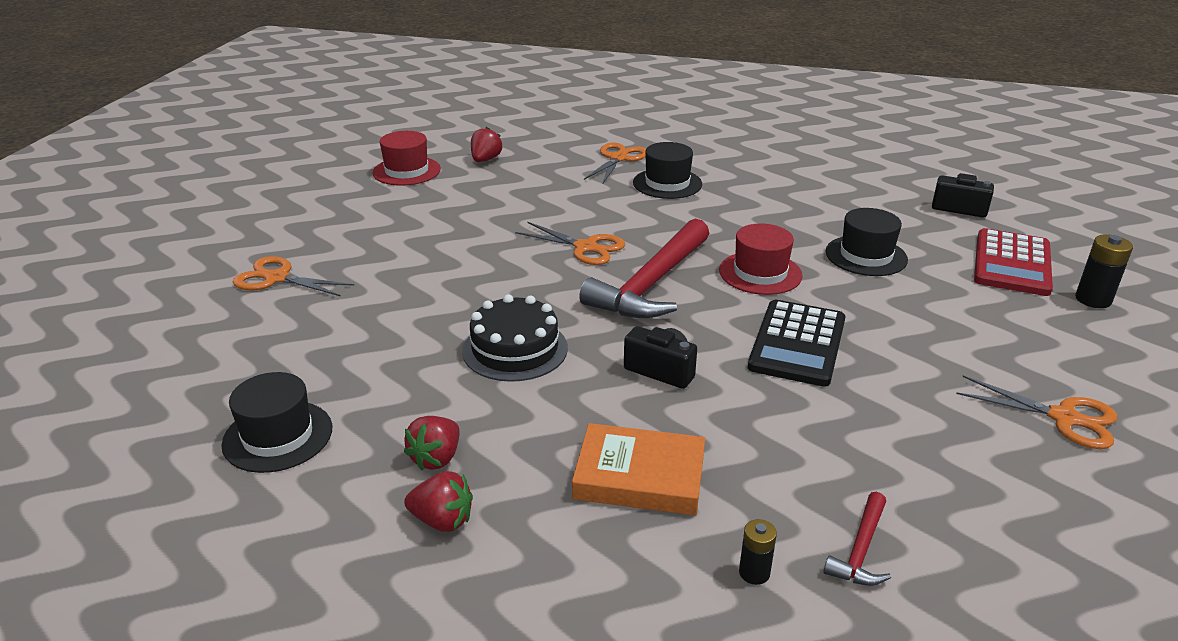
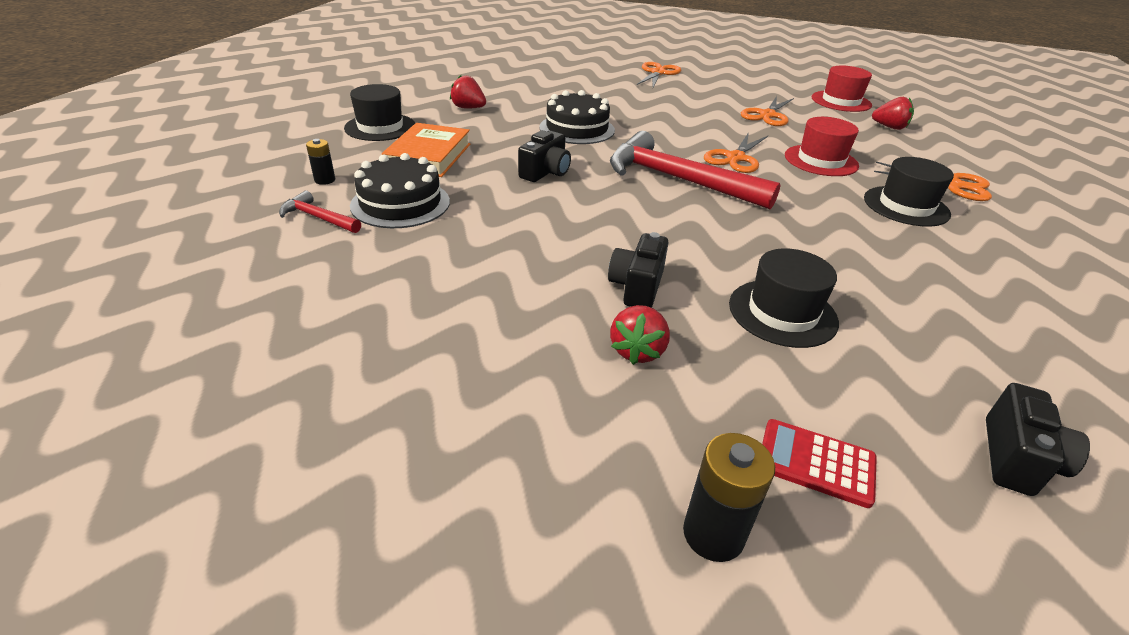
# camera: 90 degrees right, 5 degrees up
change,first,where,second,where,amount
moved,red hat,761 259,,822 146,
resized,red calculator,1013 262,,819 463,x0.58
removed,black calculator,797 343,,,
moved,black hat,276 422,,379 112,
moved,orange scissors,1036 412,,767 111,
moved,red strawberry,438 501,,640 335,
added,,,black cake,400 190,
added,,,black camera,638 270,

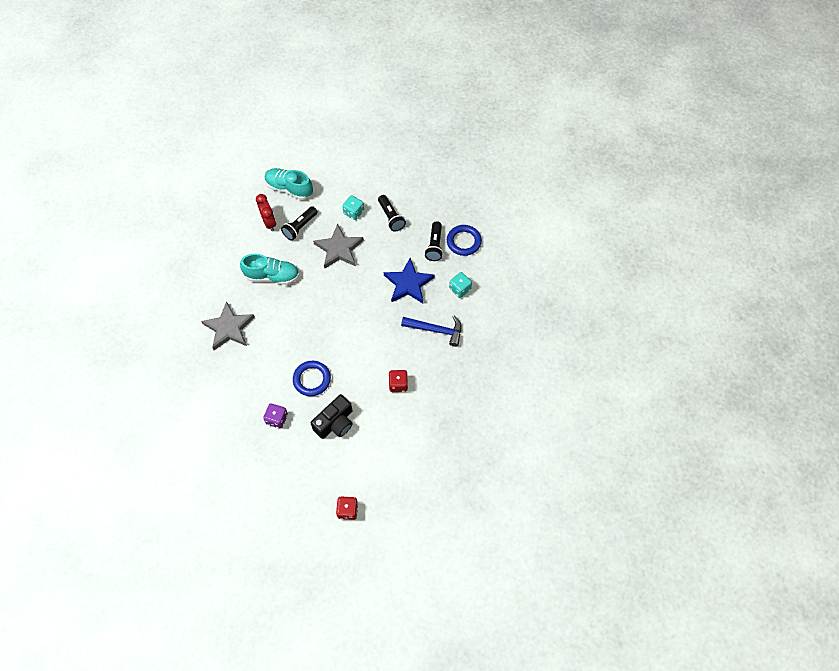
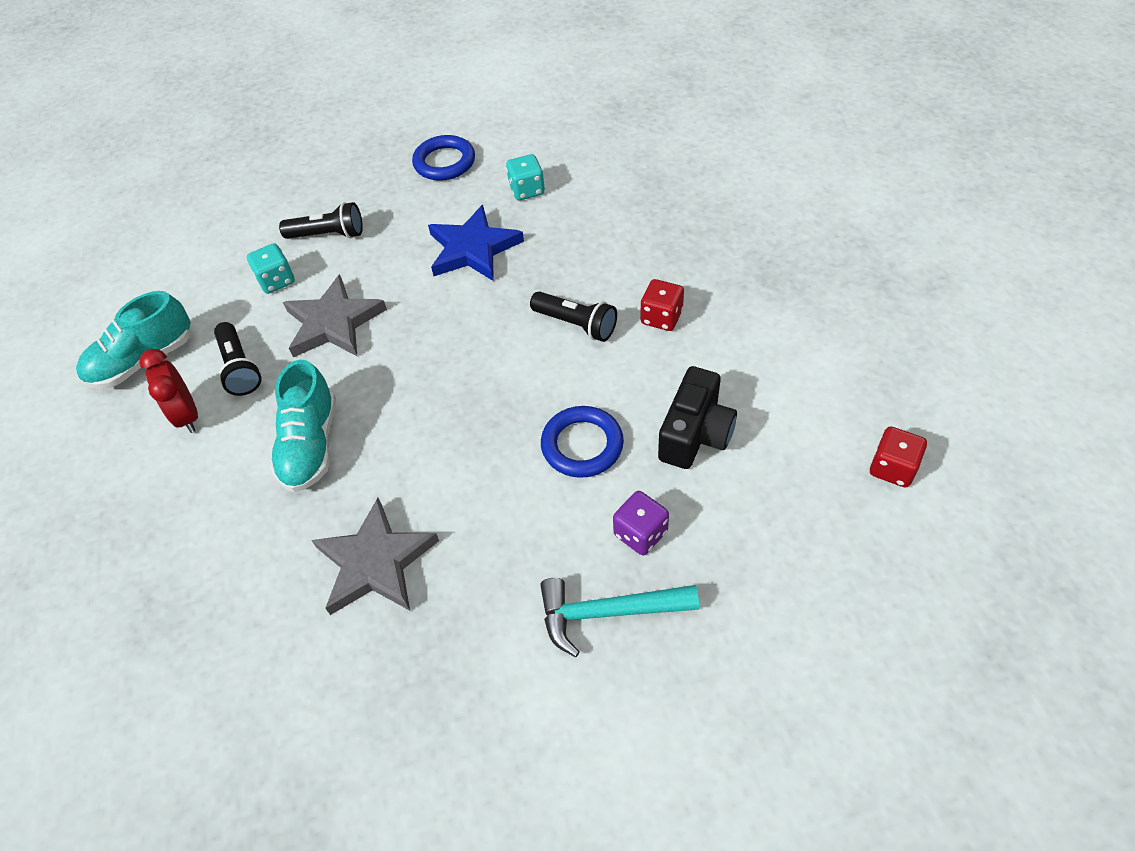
# camera: 60 degrees left, 10 degrees down
change,first,where,second,where,amount
turned,red clock,266 212,,168 391,120 degrees counterclockwise
moved,black flashlight,434 241,,573 317,
turned,turquoise shoe,269 269,,303 425,150 degrees clockwise
removed,blue hammer,431 331,,,
turned,black camera,332 416,,697 417,45 degrees clockwise
added,,,turquoise hammer,619 617,

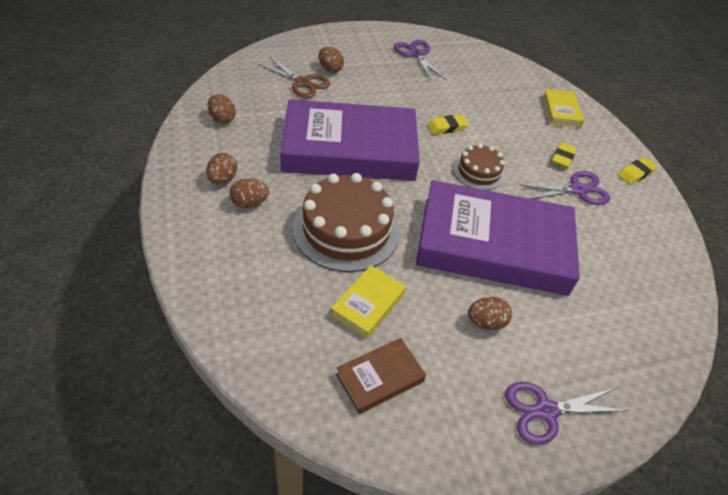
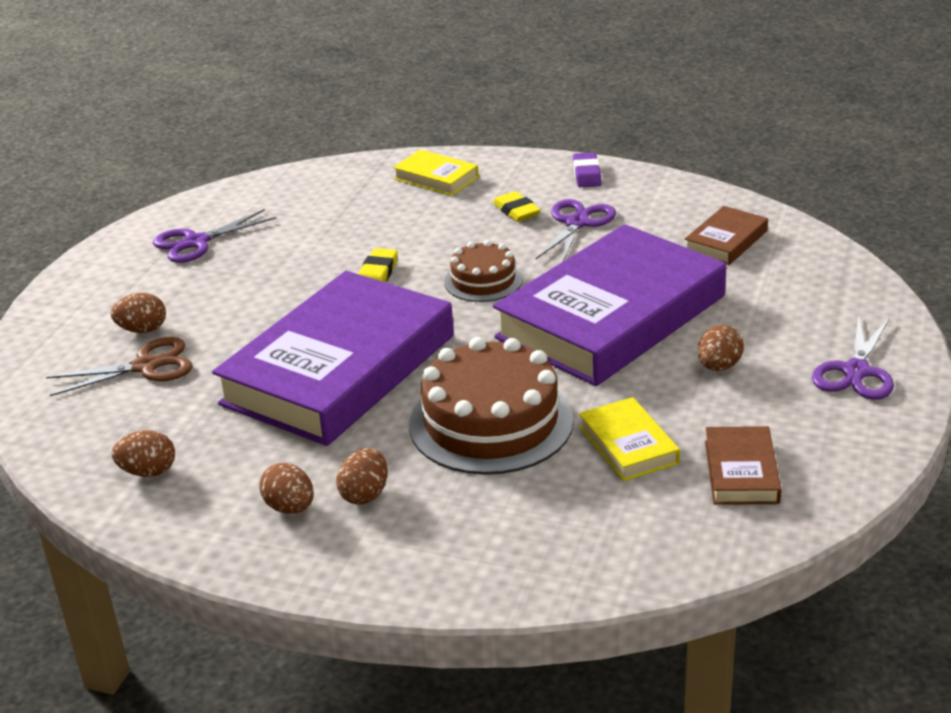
# camera: 50 degrees left, 15 degrees down
change,first,where,second,where,amount
turned,purple scissors,420 60,,214 236,45 degrees counterclockwise
recoloured,yellow eraser,638 171,purple eraser,587 169,
added,,,brown book,726 235,

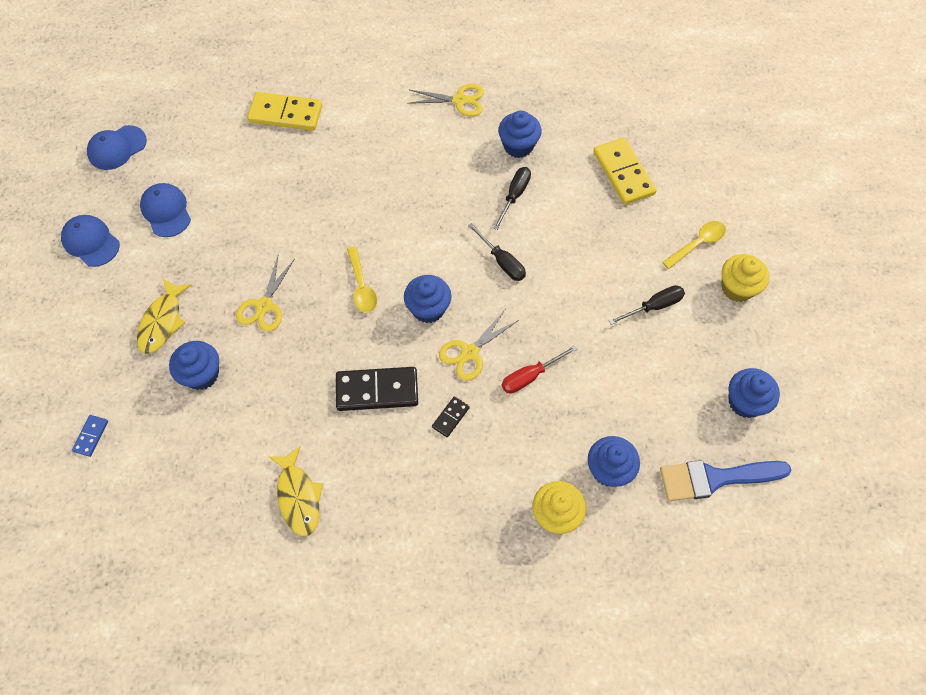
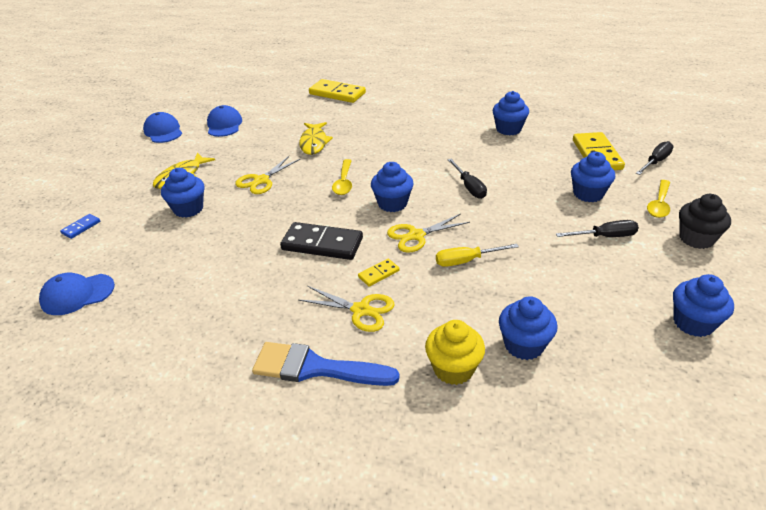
# camera: 20 degrees right, 25 degrees down
change,first,where,second,where,amount
moved,yellow scissors,445 100,,346 309,
moved,blue cap,117 147,,77 294,
moved,black screwdriver,512 198,,655 158,
turned,yellow spoon,694 245,,658 199,135 degrees clockwise
recoloured,yellow cupcake,745 278,black cupcake,705 221,
recoloured,red screwdriver,540 369,yellow screwdriver,477 255,
recoloured,black domino,451 416,yellow domino,379 273,
moved,yellow fish,295 491,,316 138,
moved,blue brush,725 480,,325 364,
added,,,blue cupcake,593 177,

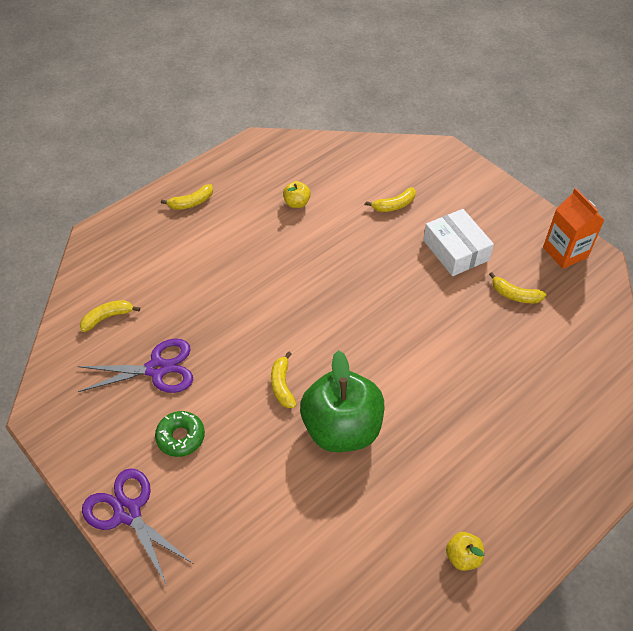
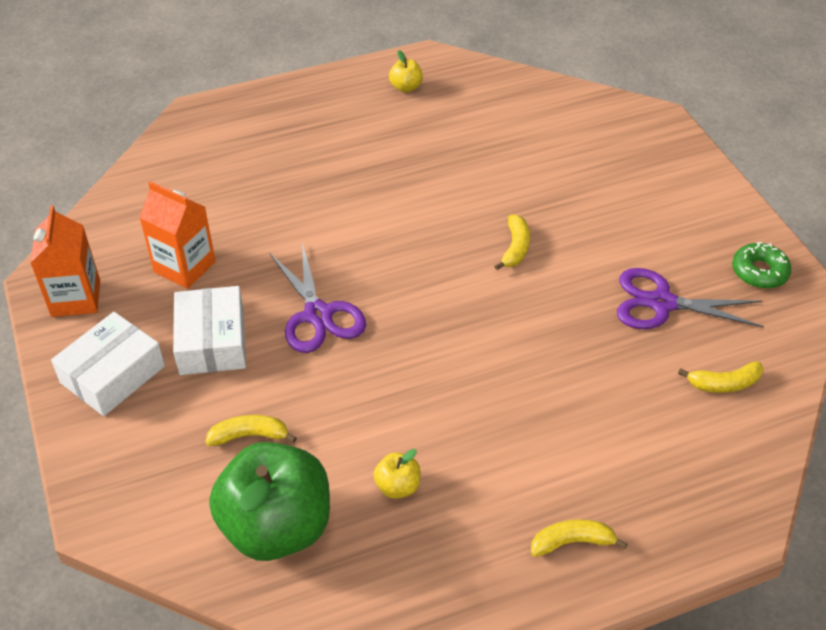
# camera: 160 degrees left, 5 degrees down
change,first,where,second,where,amount
replaced,yellow banana,518 288,orange carton,177 235,
moved,green apple,342 401,,269 501,
moved,green donut,180 434,,762 265,
moved,purple scissors,138 527,,318 298,
added,,,white box,108 364,

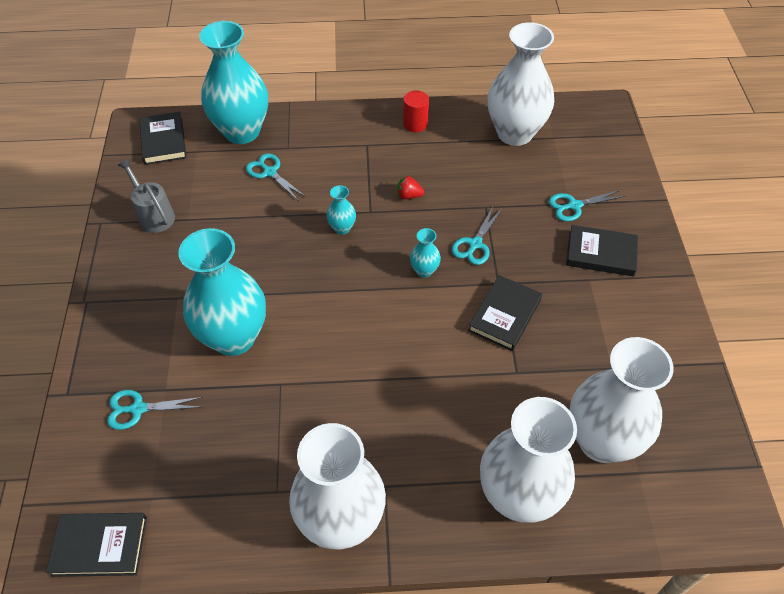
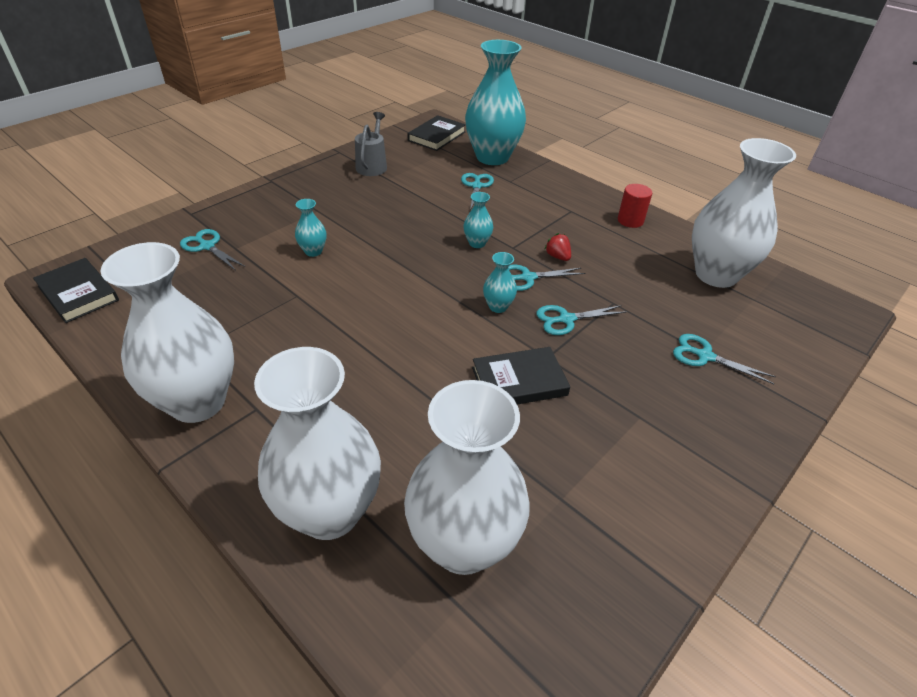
# camera: 45 degrees right, 10 degrees down
change,first,where,second,where,amount
removed,black book,602 250,,,
resized,turquoise vase,222 292,,310 228,x0.42
added,,,turquoise scissors,546 278,

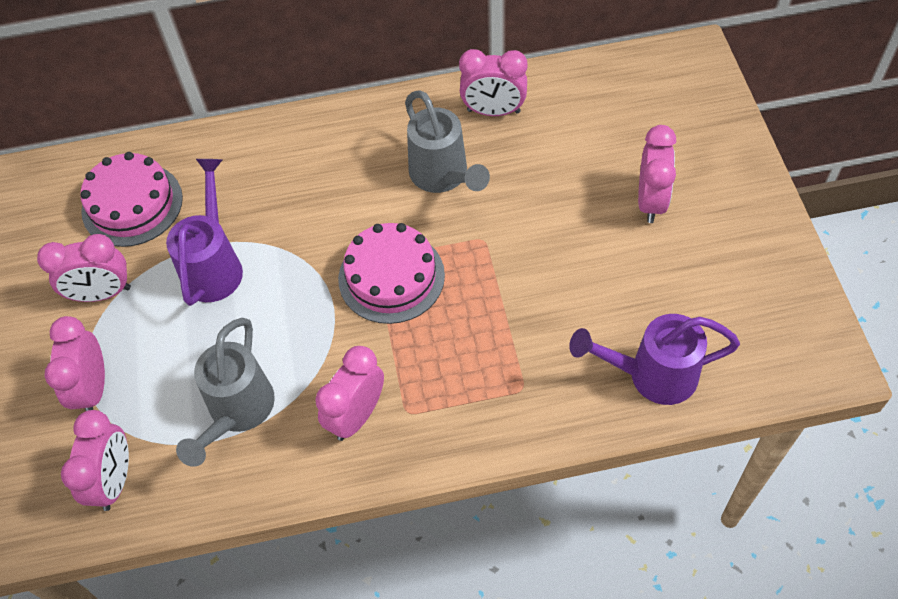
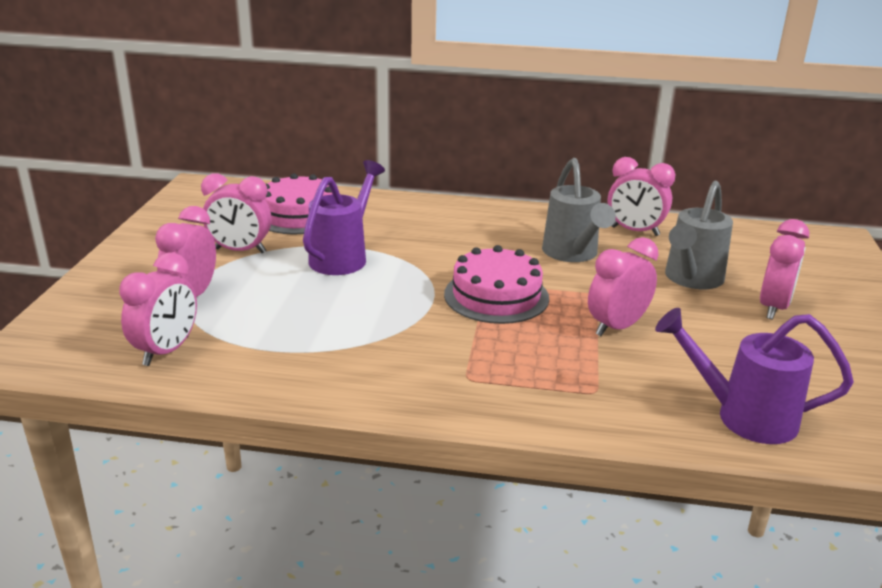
# camera: 15 degrees right, 30 degrees down
change,first,where,second,where,amount
moved,grey watering can,225 392,,699 235,
moved,pink clock,349 393,,623 286,

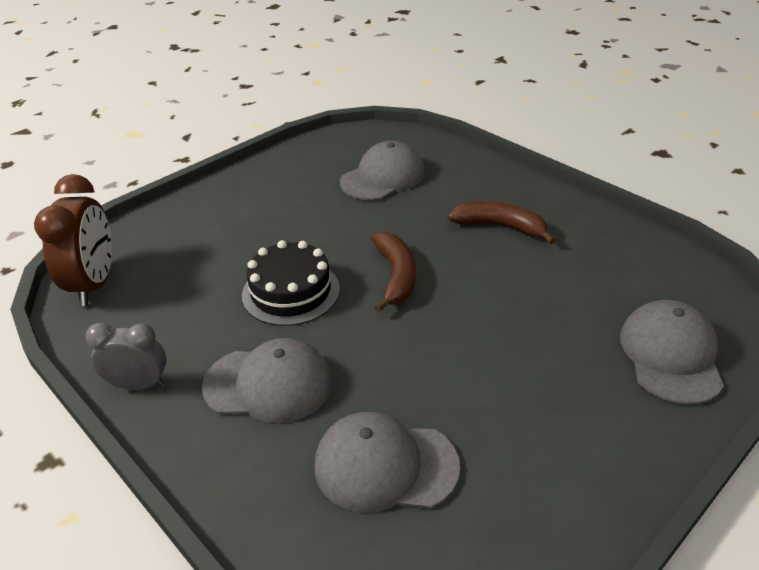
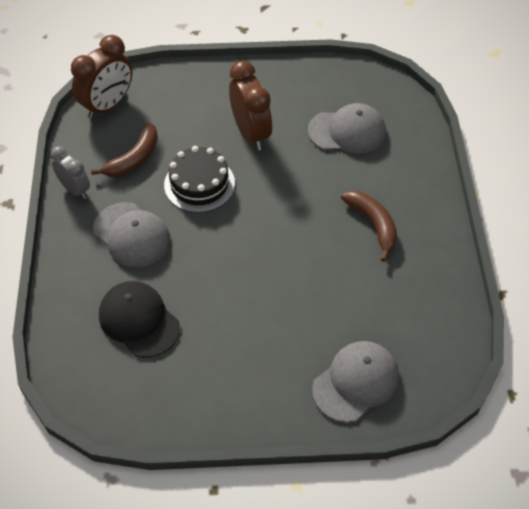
# camera: 40 degrees right, 15 degrees up
change,first,where,second,where,amount
moved,brown banana,393 271,,124 149,
recoloured,grey cap,387 462,black cap,139 319,
added,,,brown clock,250 105,

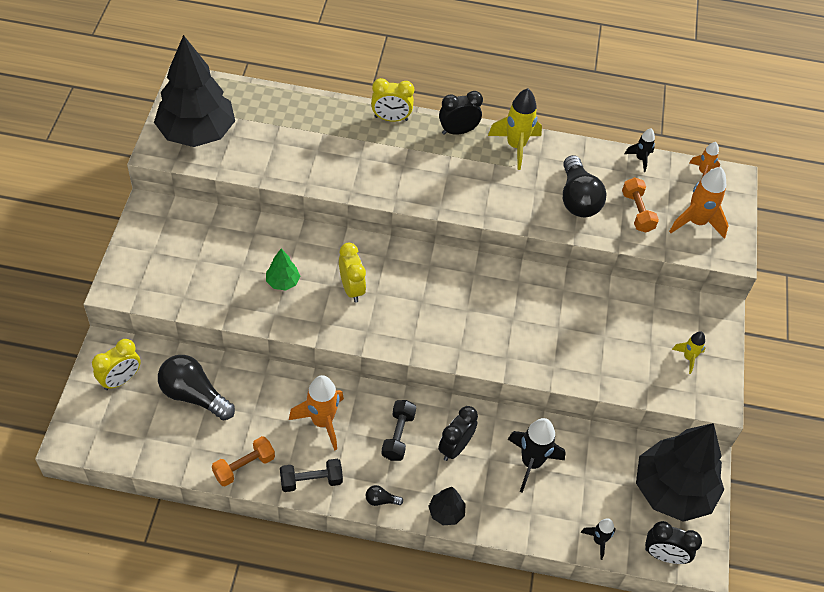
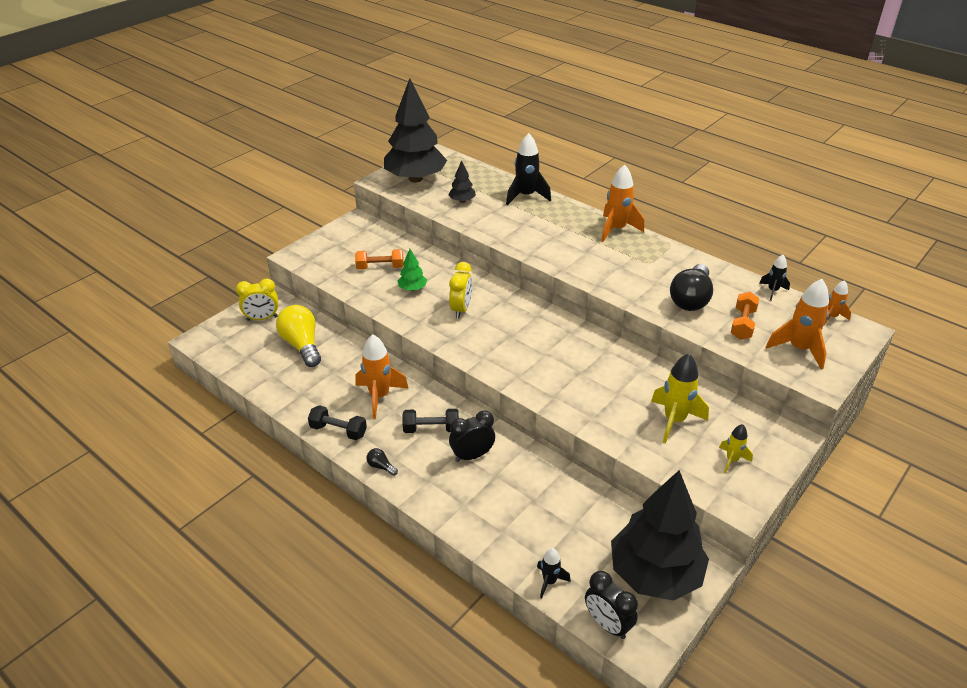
# camera: 35 degrees right, 15 degrees down
change,first,where,second,where,amount
removed,yellow clock,392 100,,,
moved,yellow rocket,515 129,,680 398,
replaced,black clock,461 113,orange rocket,622 203,
recoloured,black light bulb,196 388,yellow light bulb,298 336,
turned,black dumbbell,398 430,,431 421,45 degrees clockwise
moved,black rocket,537 455,,528 169,
moved,orange dumbbell,243 461,,379 259,
moved,black tree,447 506,,462 181,

